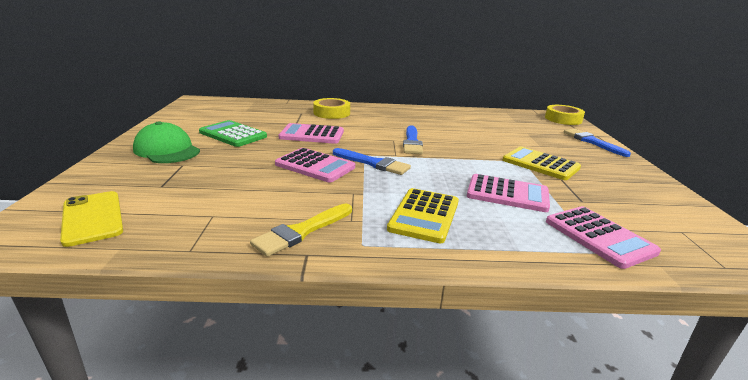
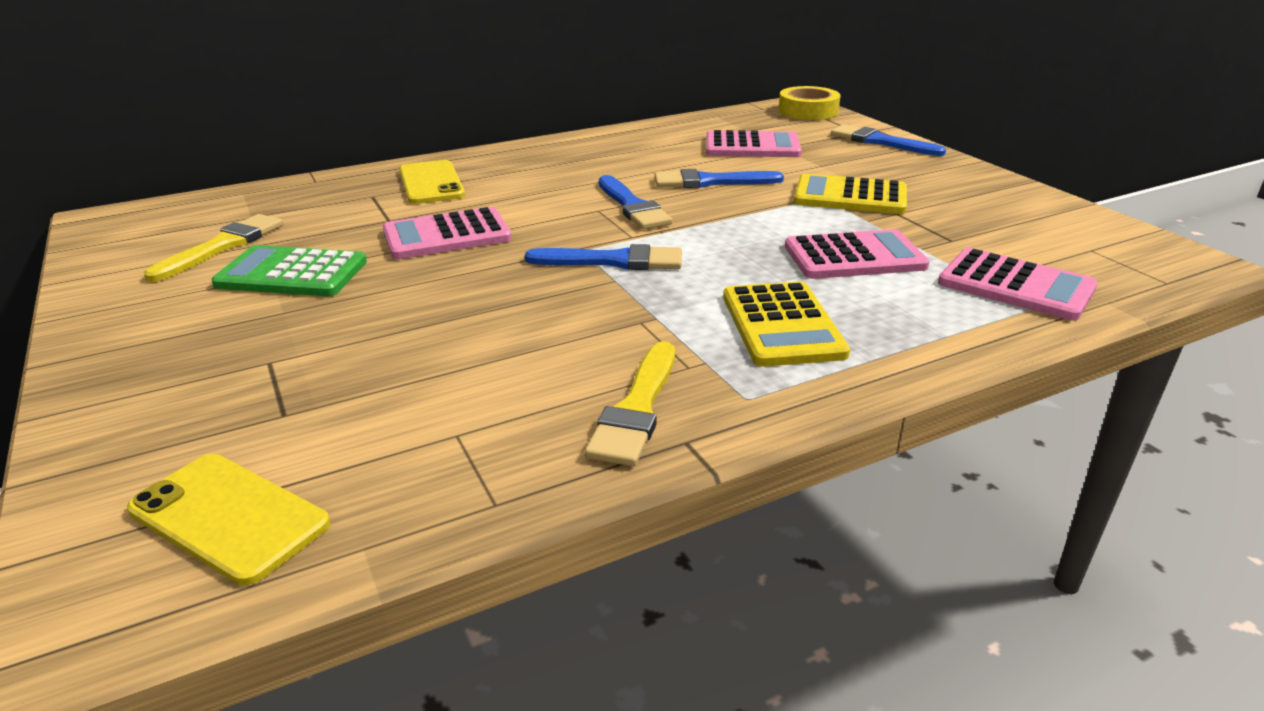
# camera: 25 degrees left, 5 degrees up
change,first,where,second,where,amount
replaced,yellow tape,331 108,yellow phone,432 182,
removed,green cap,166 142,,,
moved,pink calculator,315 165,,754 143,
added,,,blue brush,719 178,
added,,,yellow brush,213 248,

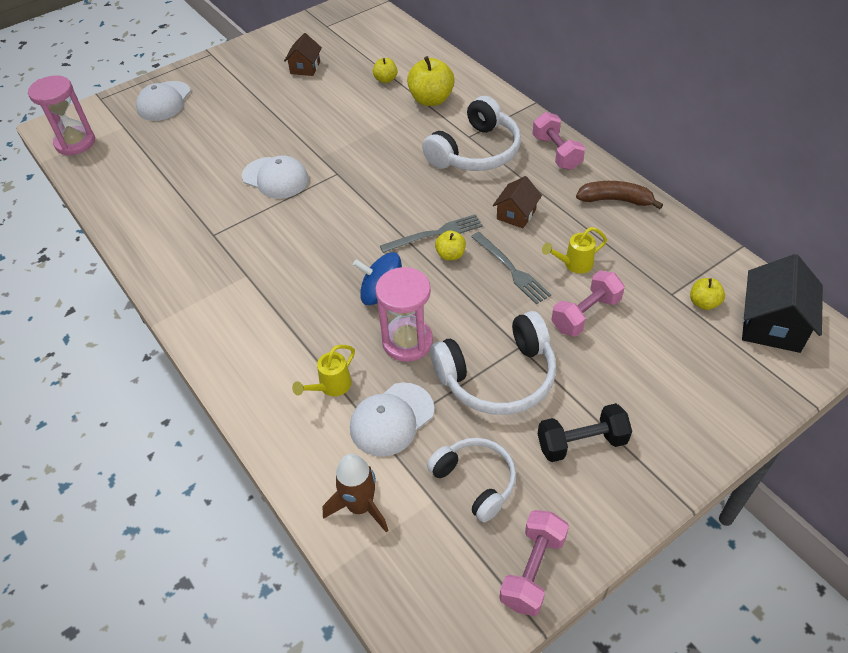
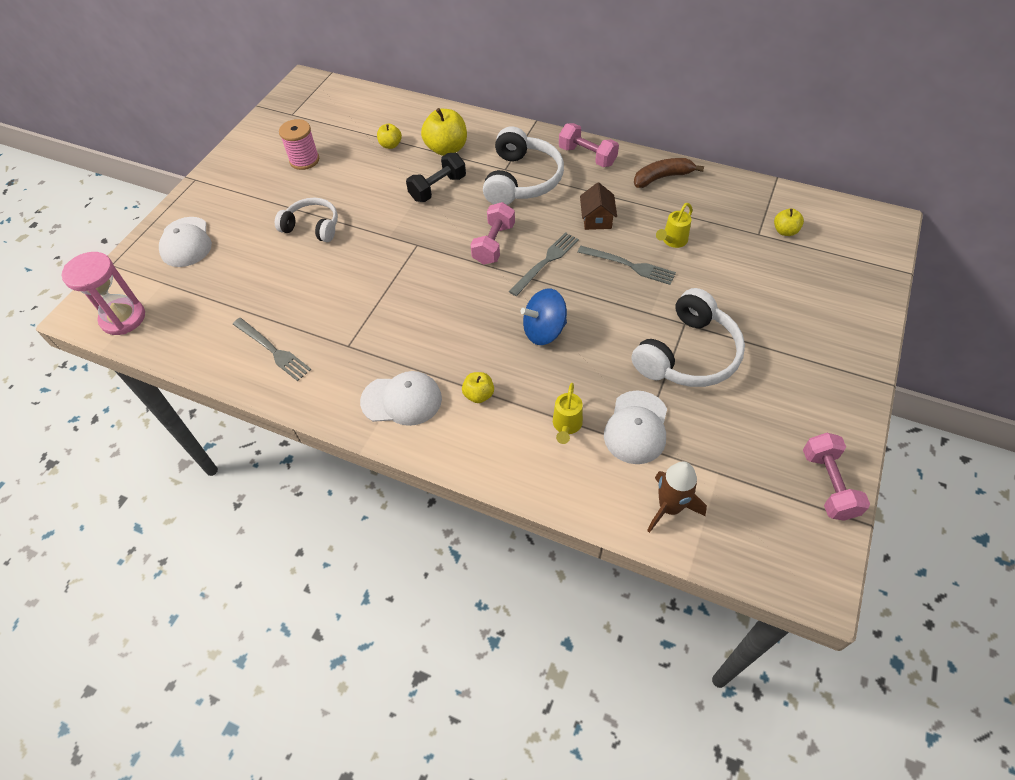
# camera: 30 degrees left, 5 degrees up
change,first,where,second,where,amount
replaced,brown house,303 54,pink spool,299 144,
moved,white cap,275 177,,401 398,
moved,yellow apple,450 245,,478 387,
removed,black house,782 303,,,
removed,pink hourglass,404 314,,,
moved,pink dumbbell,588 304,,493 233,
moved,black dumbbell,585 432,,436 177,
moved,white headphones,471 480,,306 220,
added,,,grey fork,272 349,

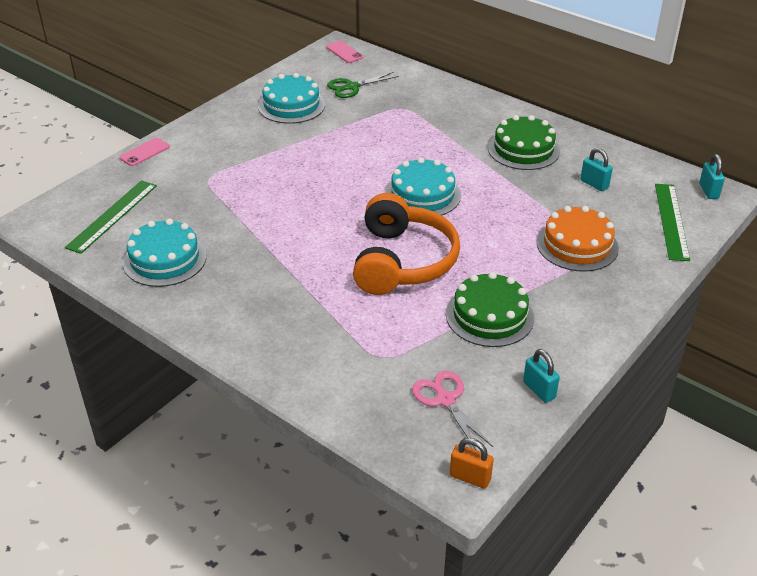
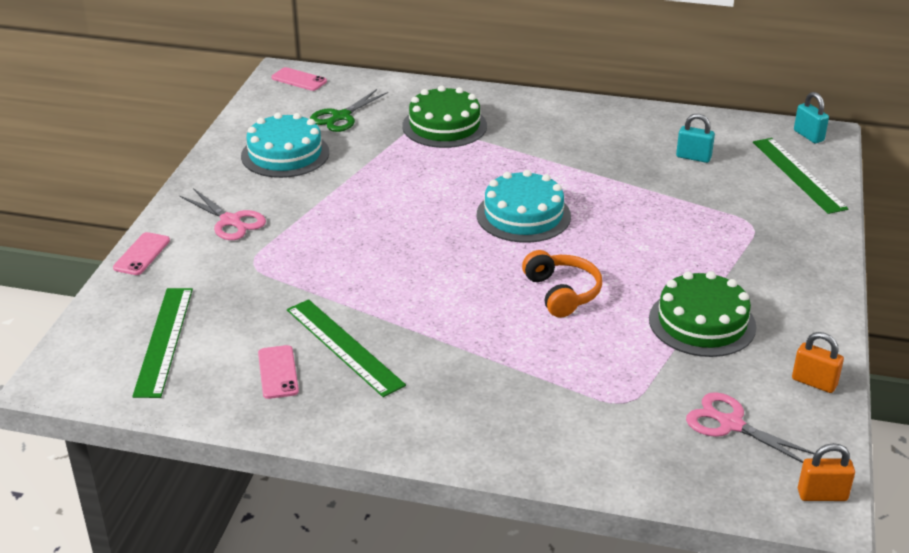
# camera: 25 degrees left, 5 degrees down
change,first,where,second,where,amount
moved,green cake,524 142,,444 116,
resized,orange headphones,406 244,,562 284,x0.56
removed,orange cake,578 239,,,
replaced,turquoise cake,165 253,pink phone,278 372,
recoloured,turquoise padlock,541 376,orange padlock,818 362,
added,,,pink scissors,223 214,
added,,,green ruler,346 348,

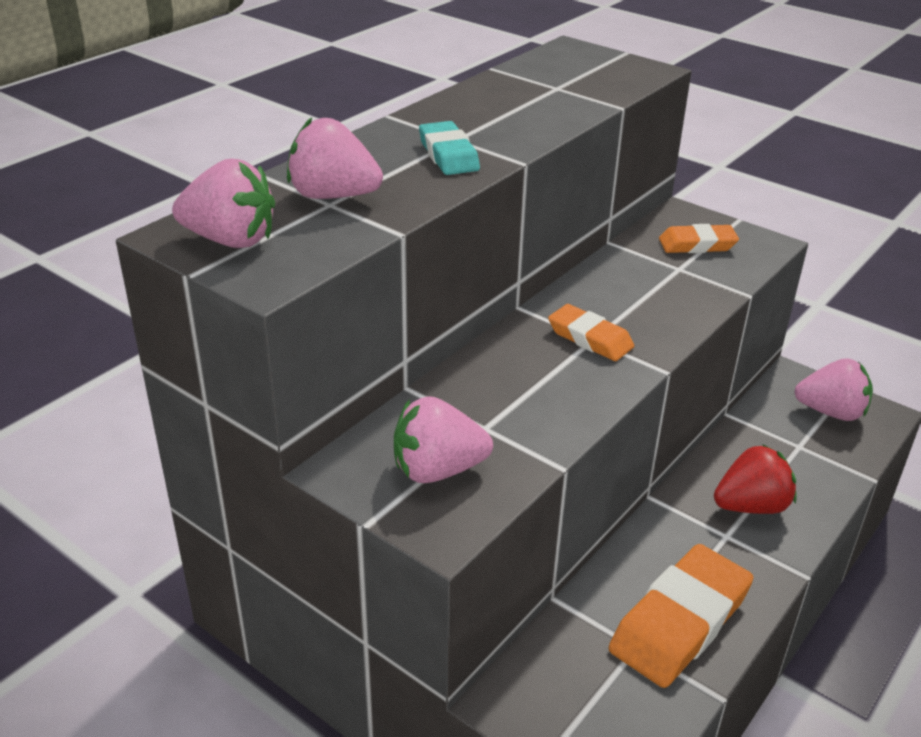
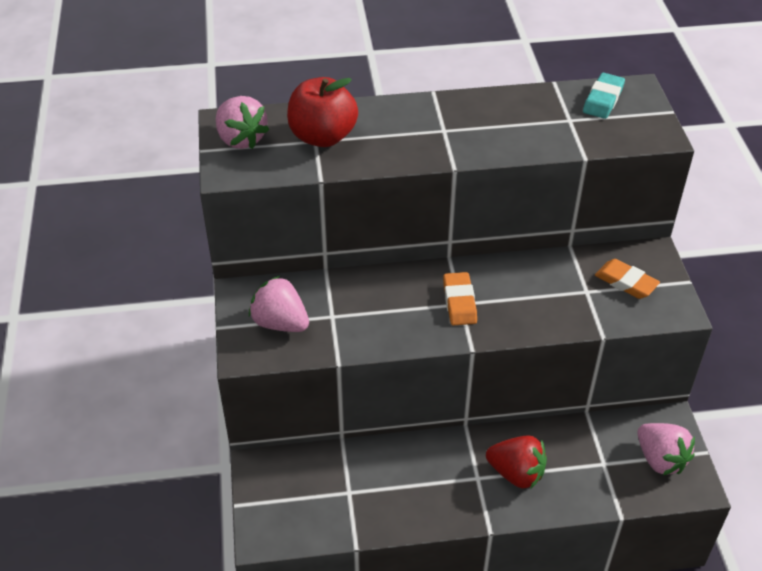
# camera: 45 degrees right, 10 degrees up
change,first,where,second,where,amount
replaced,pink strawberry,335 158,red apple,322 112,
moved,turquoise eraser,449 148,,604 96,
removed,orange eraser,681 616,,,

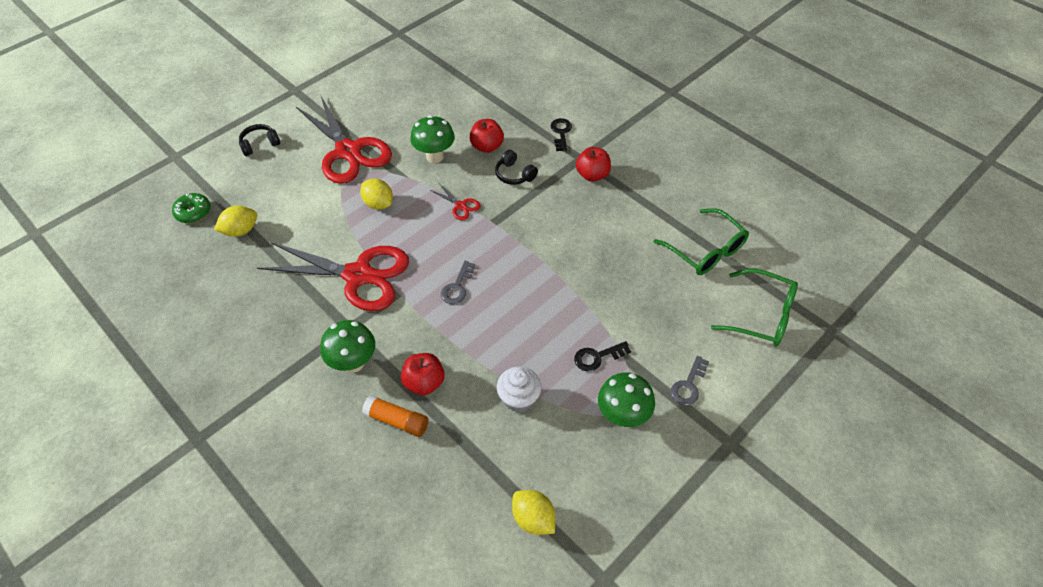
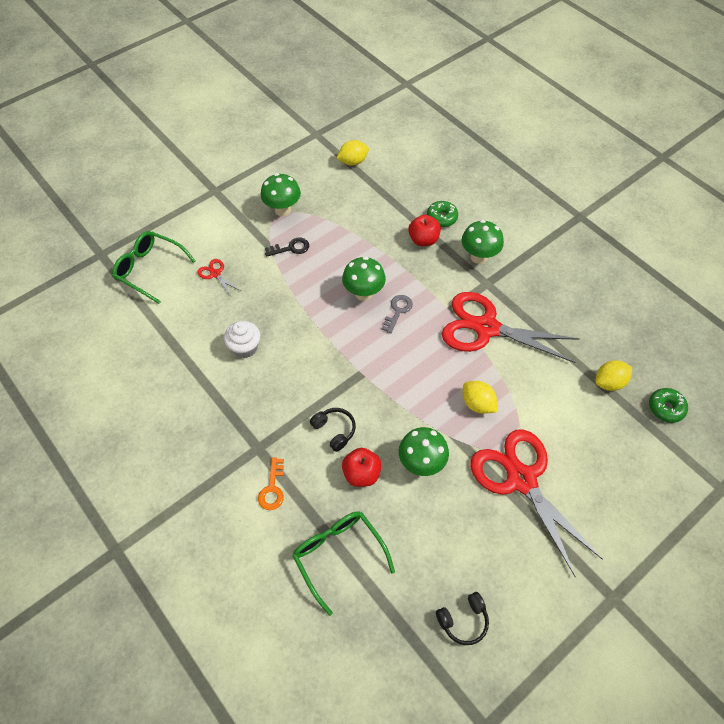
# camera: 175 degrees left, 5 degrees up
change,first,where,second,where,amount
recoloured,black key,561 135,orange key,271 483,
moved,black headphones,259 140,,462 618,
removed,red apple,593 164,,,
moved,red scissors,455 201,,219 278,
moved,green glasses,701 241,,343 563,
removed,grey key,690 380,,,
moved,white cupcake,519 389,,242 339,
replaced,orange glue stick,395 416,green donut,442 214,
turned,yellow lemon,533 512,,353 153,75 degrees counterclockwise
added,,,green mushroom,364 279,

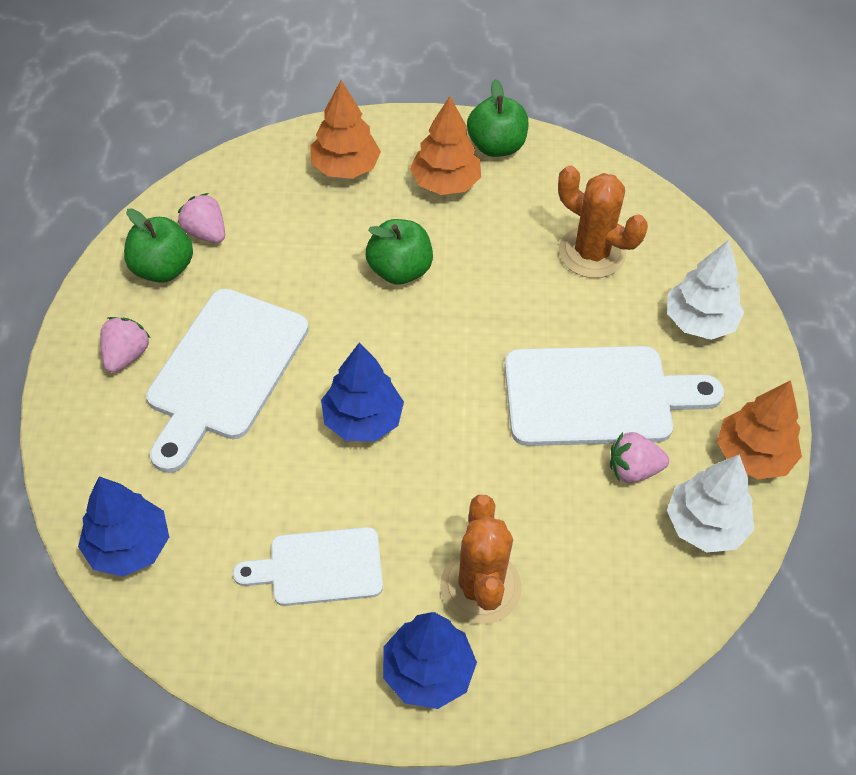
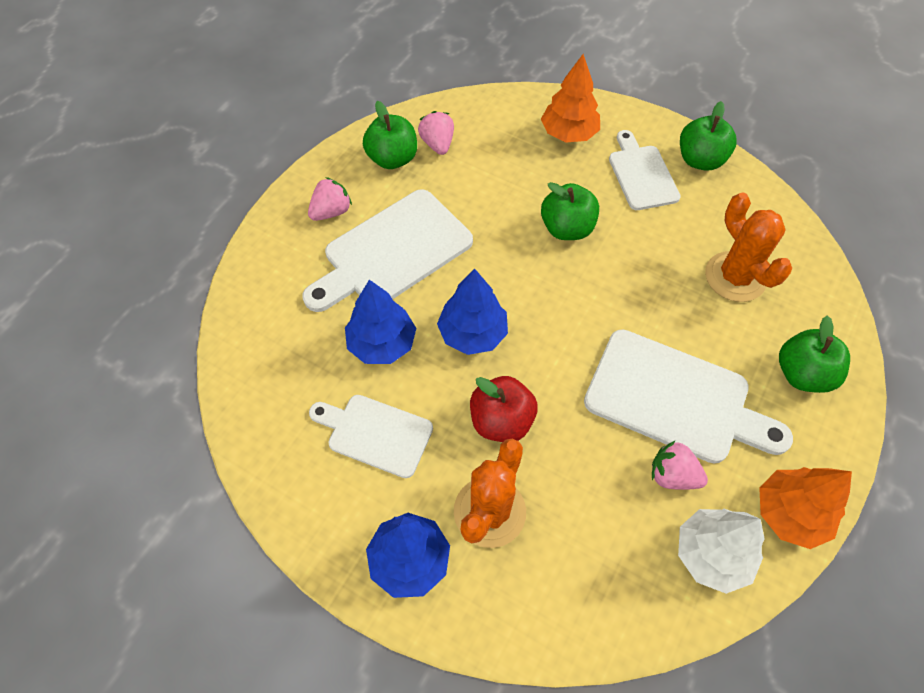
# camera: 30 degrees right, 5 degrees up
change,first,where,second,where,amount
replaced,orange tree,445 145,white cutting board,645 170,
replaced,white tree,705 290,green apple,814 354,
moved,blue tree,123 526,,380 322,
added,,,red apple,504 409,

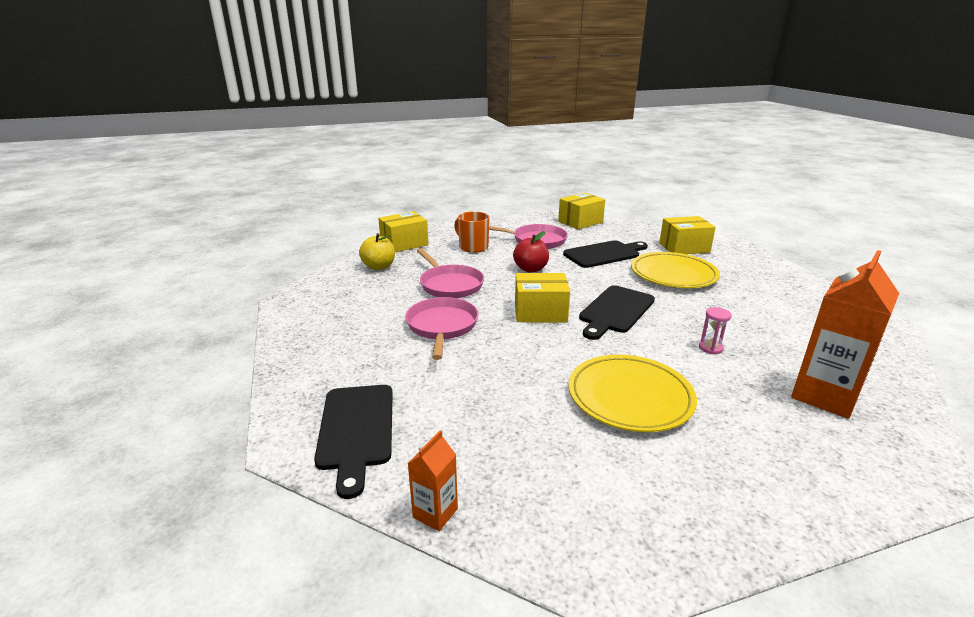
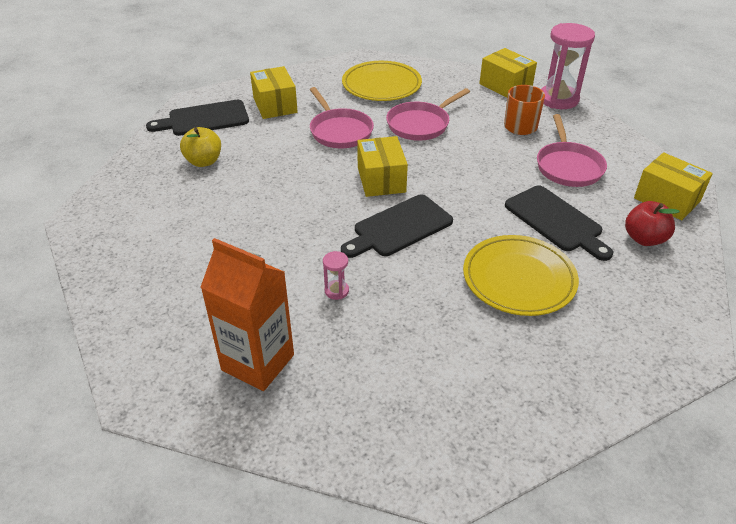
# camera: 80 degrees right, 15 degrees up
change,first,where,second,where,amount
moved,yellow box,687 235,,274 92,
moved,red apple,531 252,,652 223,
moved,yellow apple,377 251,,200 147,
turned,black cutting board,617 312,,397 226,60 degrees counterclockwise
turned,pink pan,442 328,,341 117,75 degrees clockwise
moved,yellow plate,632 393,,382 81,
removed,orange carton,432 480,,,
added,,,pink hourglass,568 66,

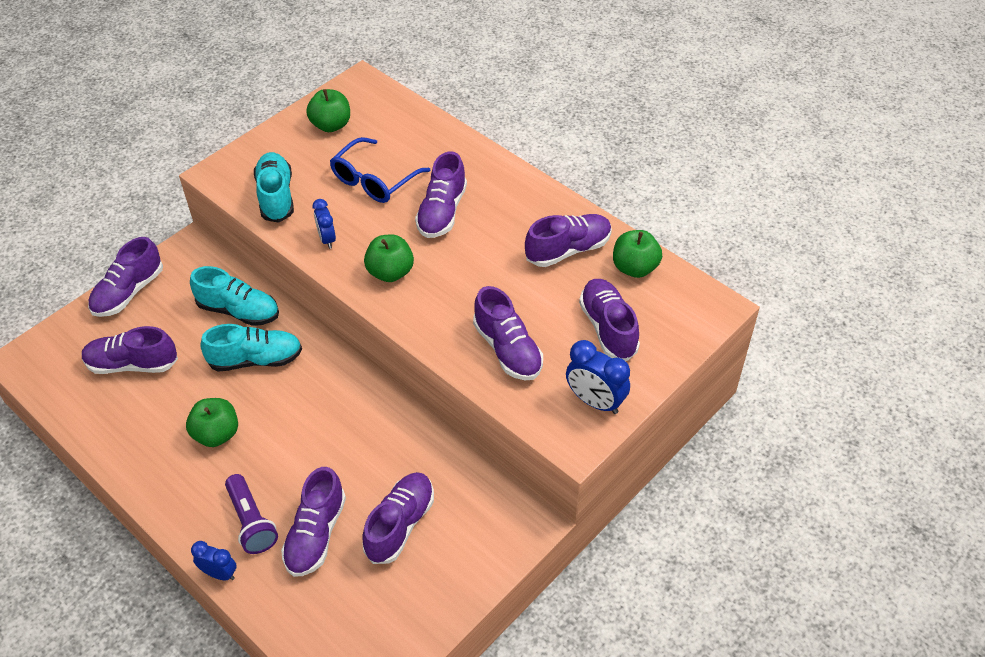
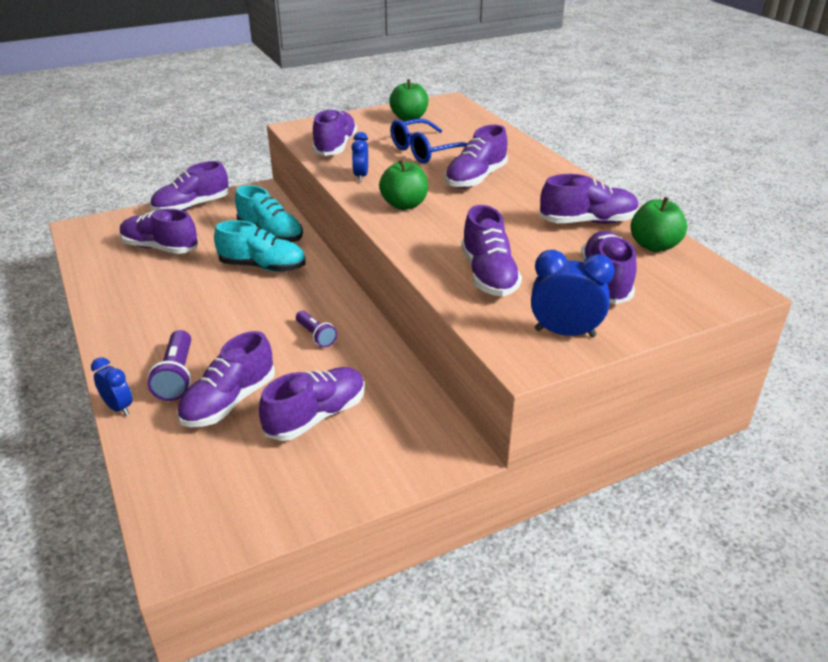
# camera: 20 degrees right, 15 degrees down
change,first,where,second,where,amount
recoloured,turquoise shoe,274 187,purple shoe,334 132,
turned,blue clock,598 377,,573 293,135 degrees clockwise
removed,green apple,212 422,,,
added,,,purple flashlight,316 329,

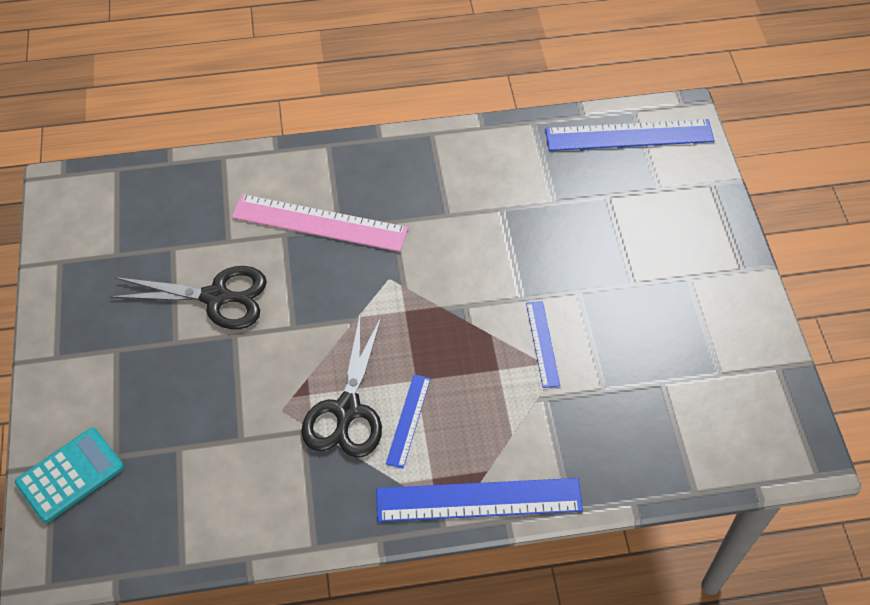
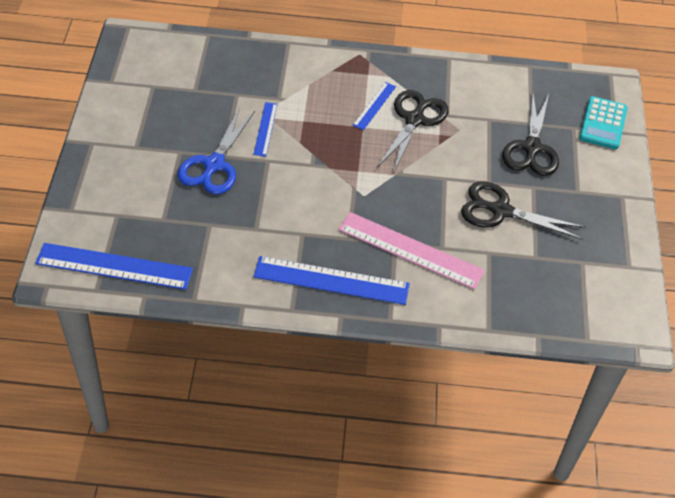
# camera: 170 degrees left, 5 degrees down
change,first,where,second,where,amount
turned,turquoise calculator,69 475,,603 122,45 degrees counterclockwise
moved,blue ruler,479 500,,332 280,
added,,,black scissors,530 135,
added,,,blue scissors,216 150,

